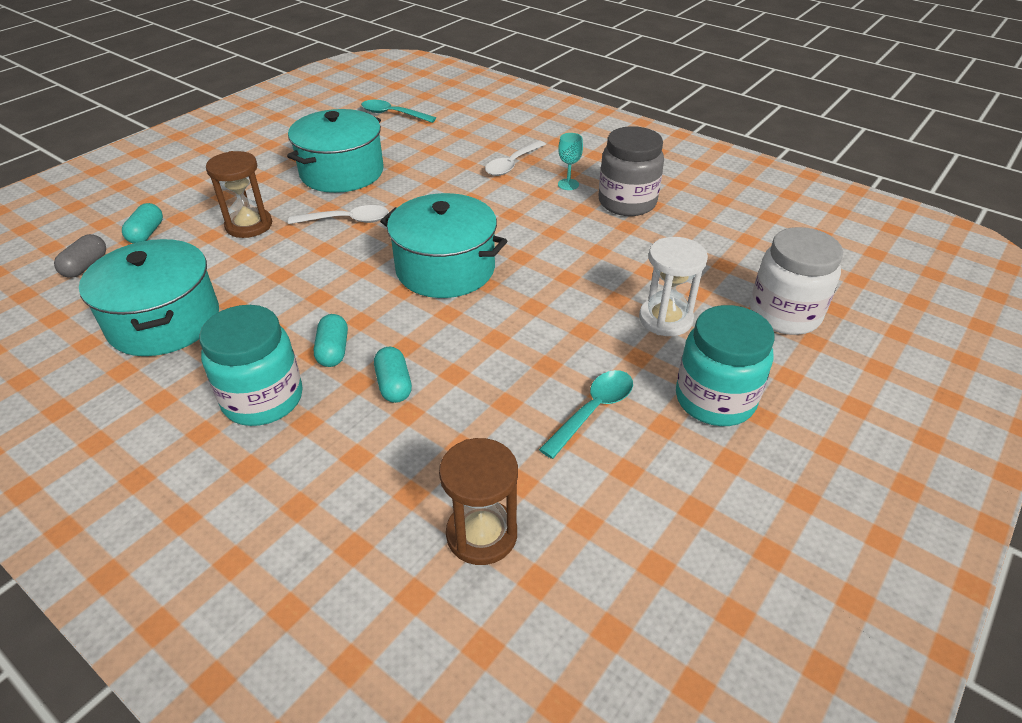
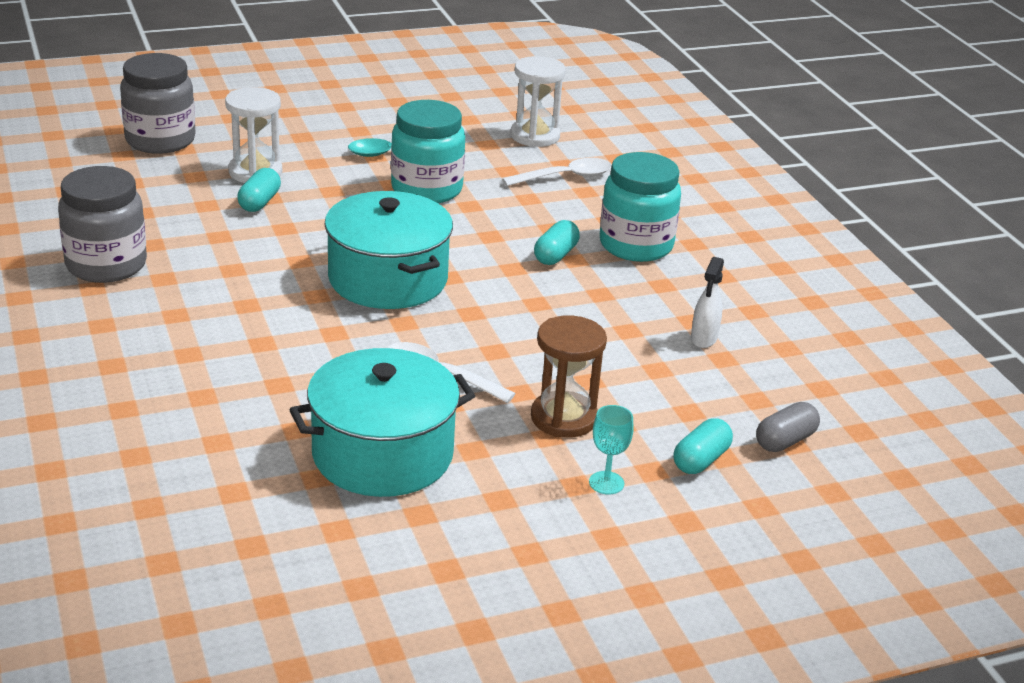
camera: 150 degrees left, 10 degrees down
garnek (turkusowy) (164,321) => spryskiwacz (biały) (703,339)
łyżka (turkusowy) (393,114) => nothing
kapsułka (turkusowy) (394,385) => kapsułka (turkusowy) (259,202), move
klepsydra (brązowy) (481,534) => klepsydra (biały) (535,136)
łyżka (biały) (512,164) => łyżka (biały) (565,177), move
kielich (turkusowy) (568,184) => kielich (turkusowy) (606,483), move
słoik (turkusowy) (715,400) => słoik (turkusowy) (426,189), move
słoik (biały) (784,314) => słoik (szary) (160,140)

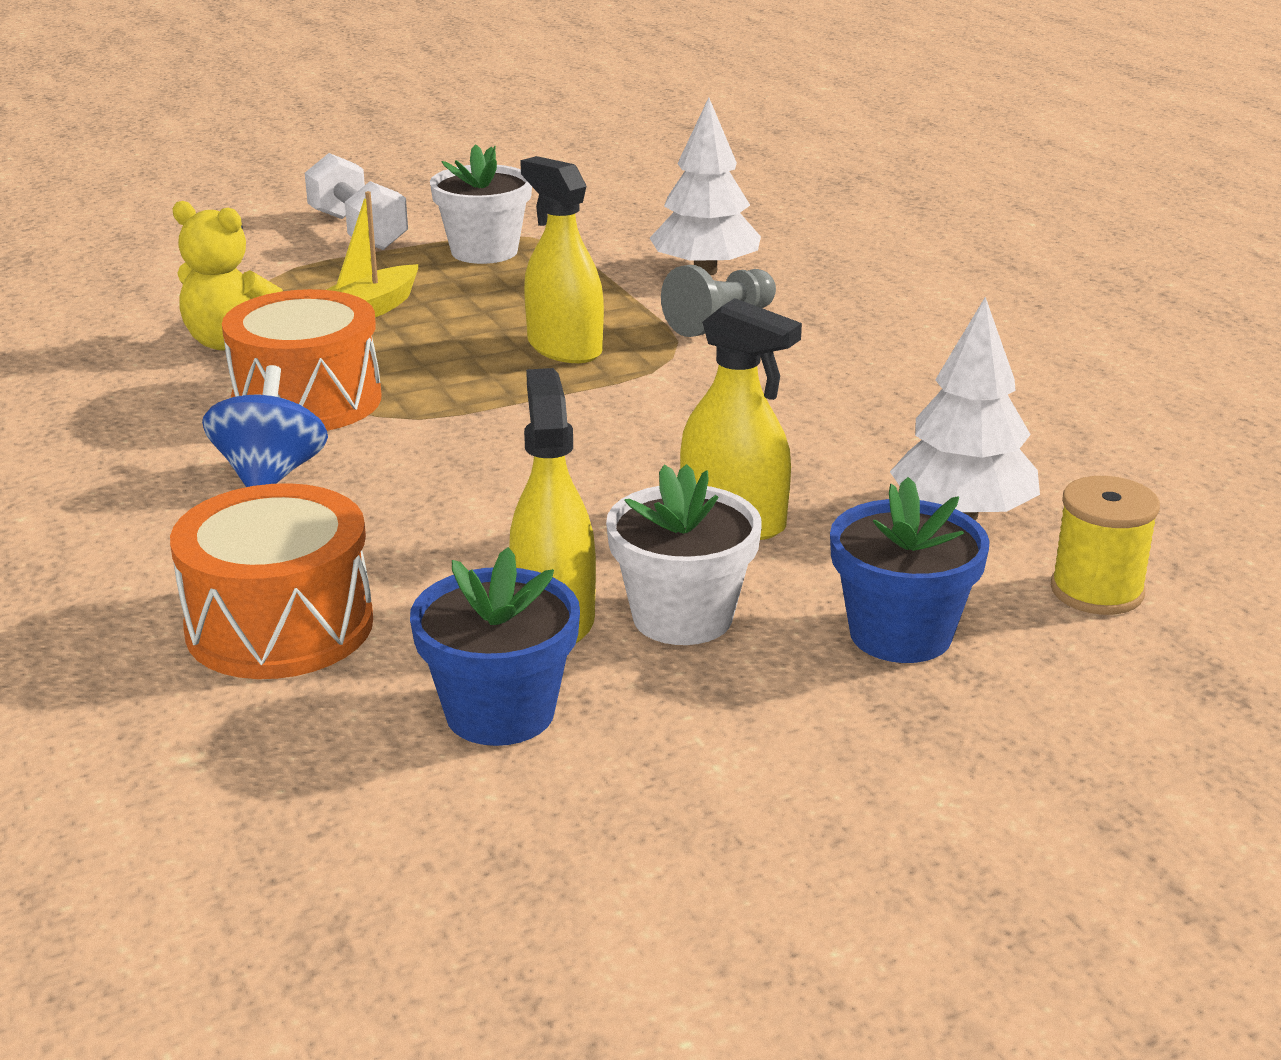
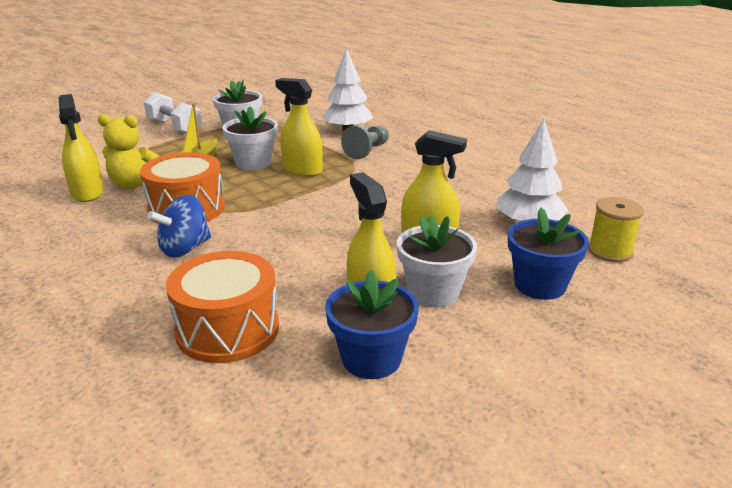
camera: 15 degrees left, 0 degrees up
bączek (niebieski) (270,475) => bączek (niebieski) (185,249), 120 degrees counterclockwise
nothing => spryskiwacz (żółty) (87,193)
nothing => doniczka (biały) (253,163)

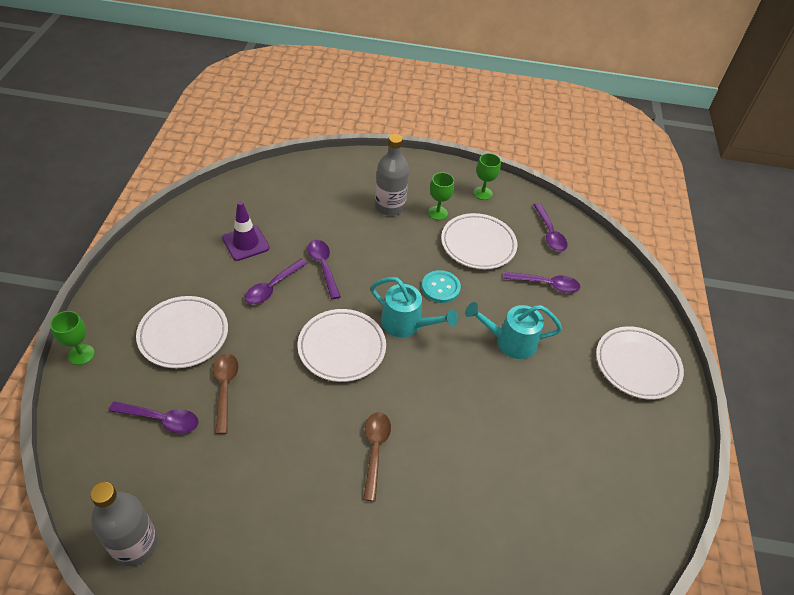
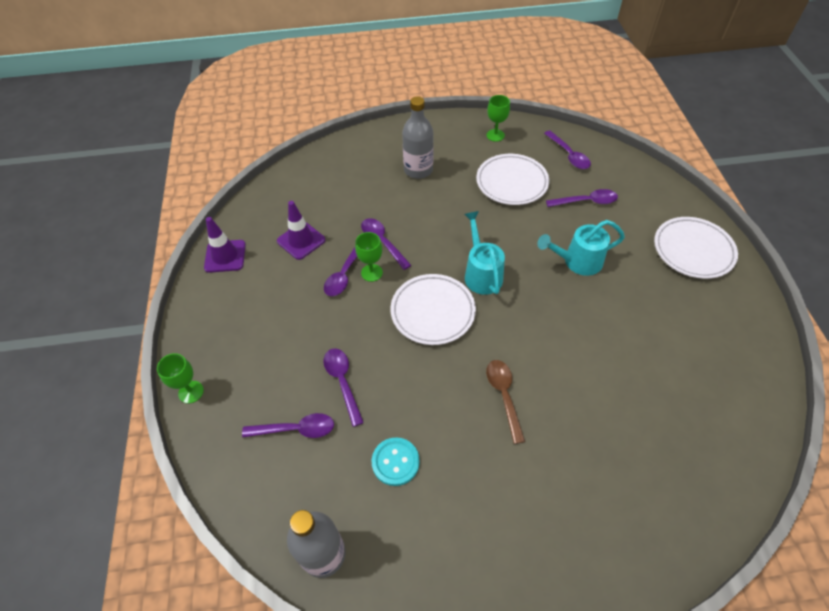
camera: 10 degrees left, 5 degrees up
talerz (biały) (183,335) => nothing
łyżka (brązowy) (225,389) => łyżka (fioletowy) (342,382)
konewka (turkusowy) (407,324) => konewka (turkusowy) (481,273), 120 degrees counterclockwise
guzik (turkusowy) (440,287) => guzik (turkusowy) (395,462), move
kielich (zielony) (437,213) => kielich (zielony) (371,273), move
nothing => pachołek (fioletowy) (225,256)

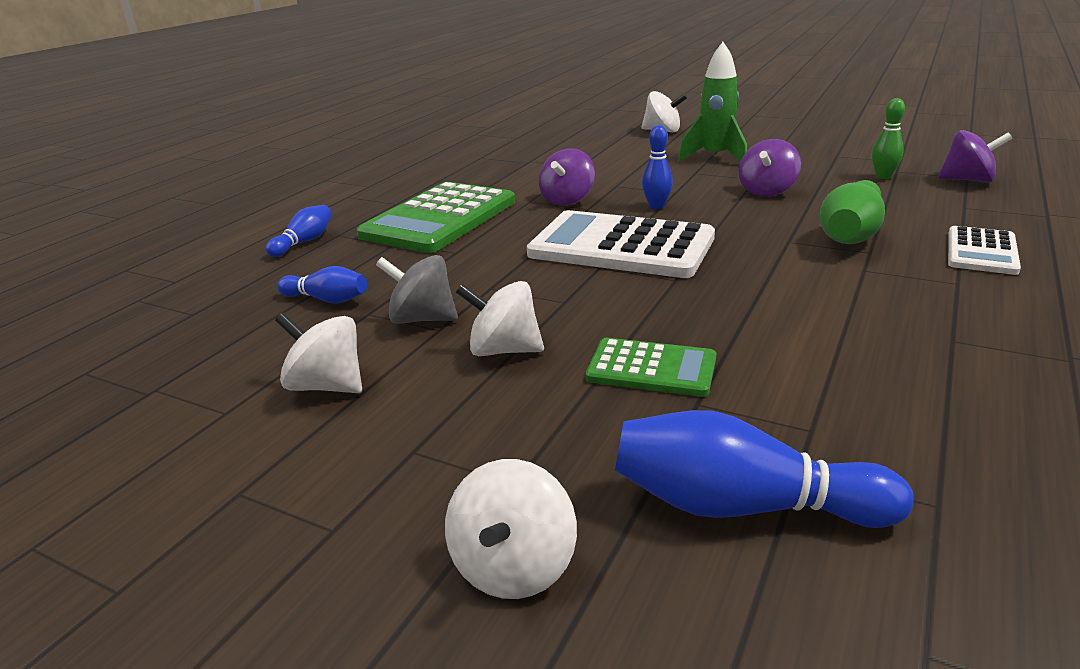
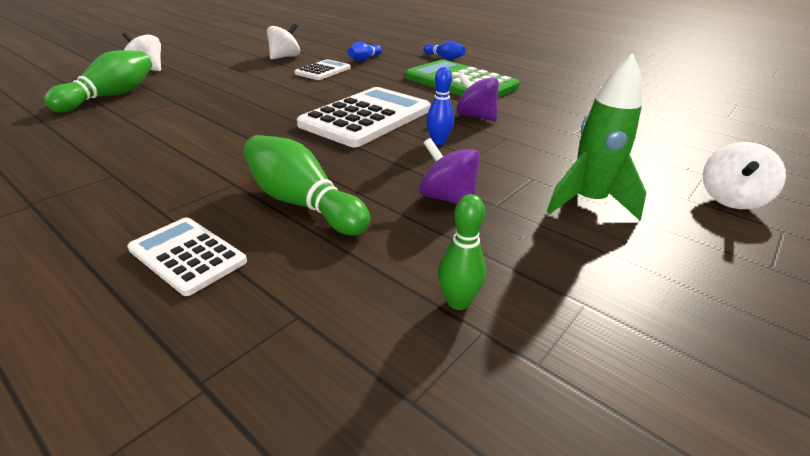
camera: 100 degrees right, 5 degrees up
bączek (szary) (422,319) => kalkulator (biały) (323,71)
bączek (biały) (504,350) => nothing
kalkulator (zielony) (651,368) => nothing
kręgiel (niebieski) (742,506) => kręgiel (zielony) (111,96)
bączek (fioletowy) (968,180) => nothing

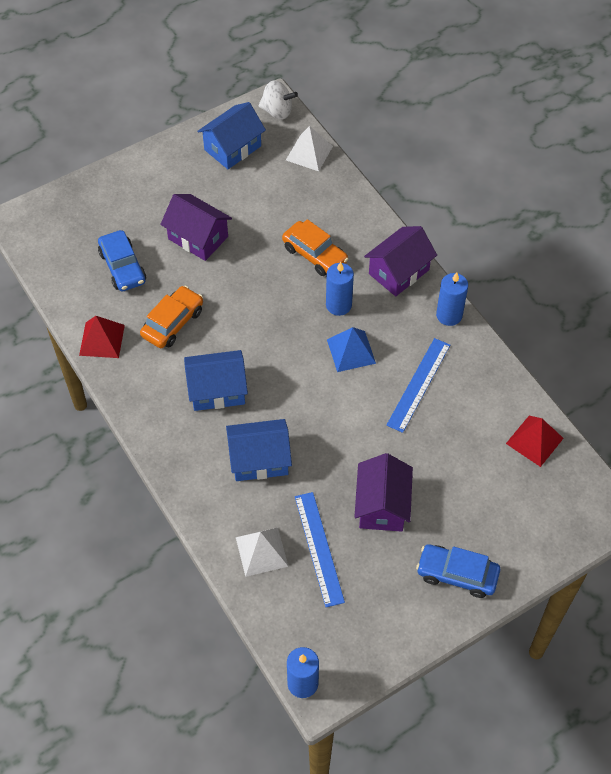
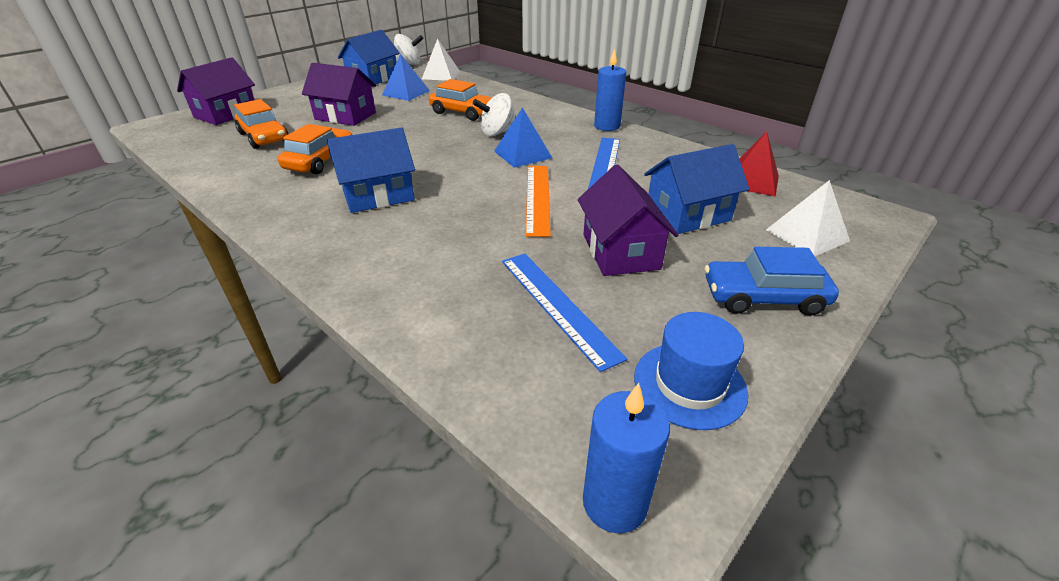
camera: 15 degrees left, 20 degrees down
piramida (czerwony) (102,340) => nothing
samochód (niebieski) (123,267) => samochód (pomarańczowy) (264,137)
domek (niebieski) (259,459) => domek (niebieski) (687,215), move
piramida (biały) (261,551) => piramida (biały) (807,235), move
świeca (niebieski) (338,305) => bączek (biały) (497,133)
domek (fioletowy) (398,272) => domek (fioletowy) (226,114), move
nothing => piramida (niebieski) (406,93)
nothing => linijka (pomarańczowy) (538,198)
nothing => kapelusz (niebieski) (689,384)

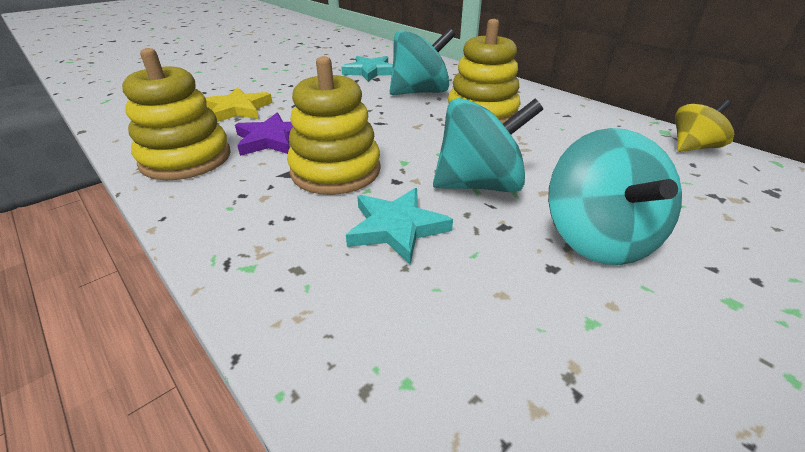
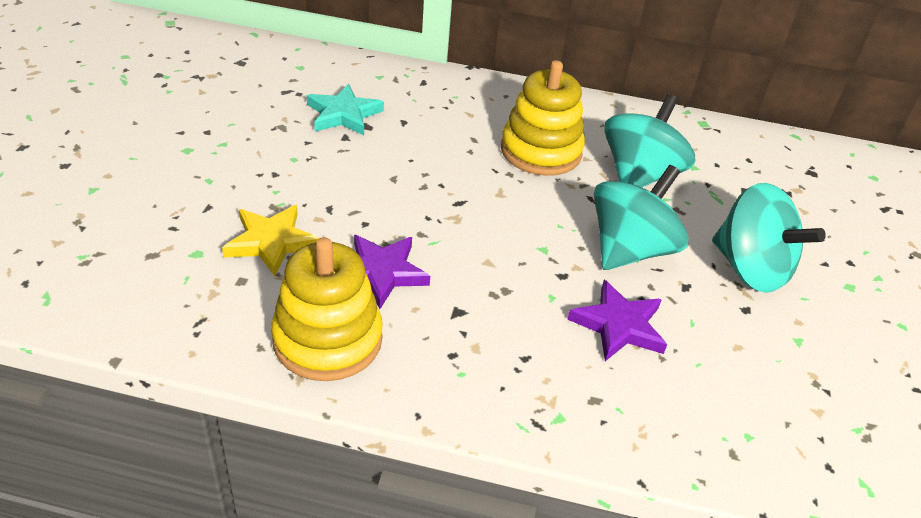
camera: 40 degrees left, 5 degrees up
zabawka nakładanka (żółty) (336,171) => nothing
gwiazda (turkusowy) (396,228) => gwiazda (fioletowy) (619,325)
bączek (turkusowy) (420,92) => bączek (turkusowy) (639,175), move
bączek (żółty) (692,147) => nothing

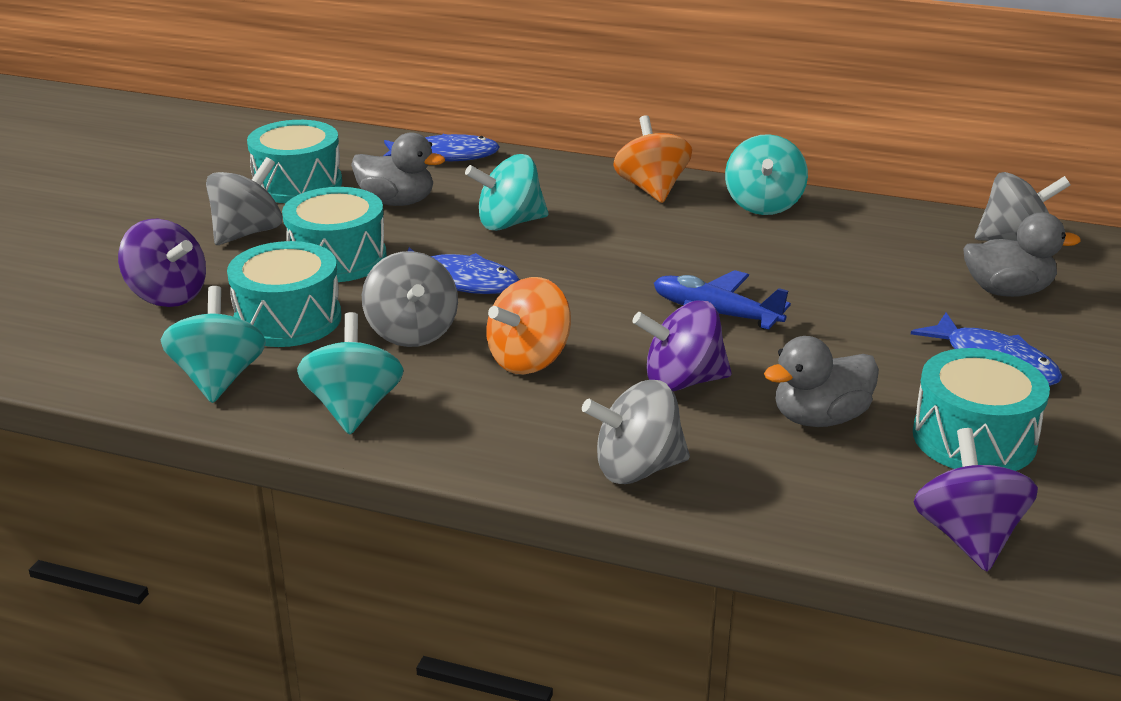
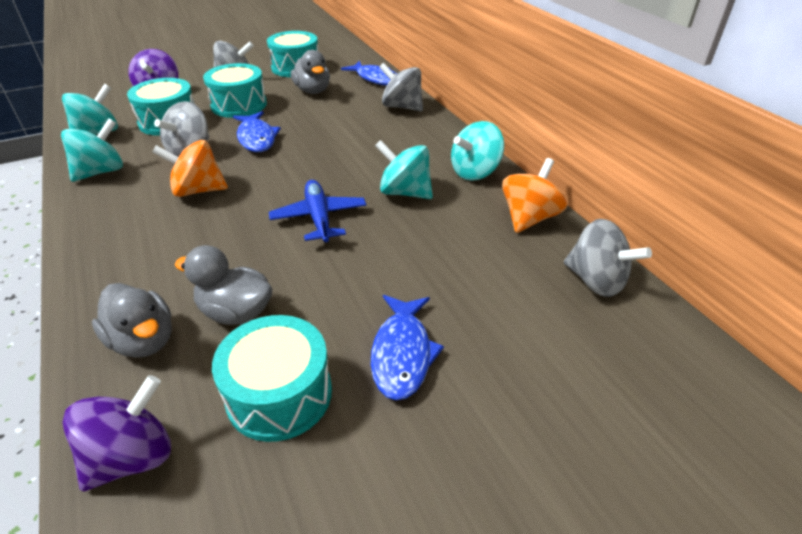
camera: 45 degrees right, 10 degrees up
bączek (turkusowy) (509,223) => bączek (turkusowy) (404,192), move
bączek (szary) (637,469) => bączek (szary) (402,107), move
bączek (pomarańczowy) (652,189) => bączek (pomarańczowy) (529,218), move
bączek (fioletowy) (682,381) => nothing
kaczka (szary) (1007,291) => kaczka (szary) (144,340), move

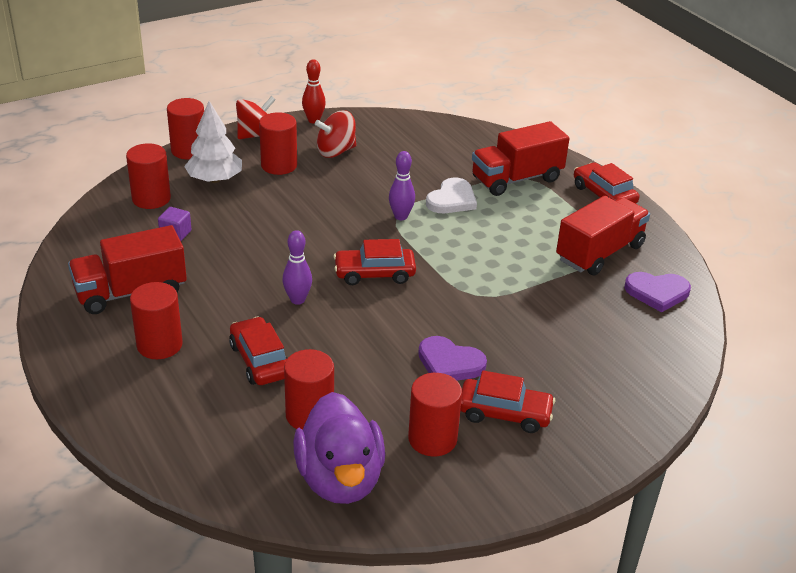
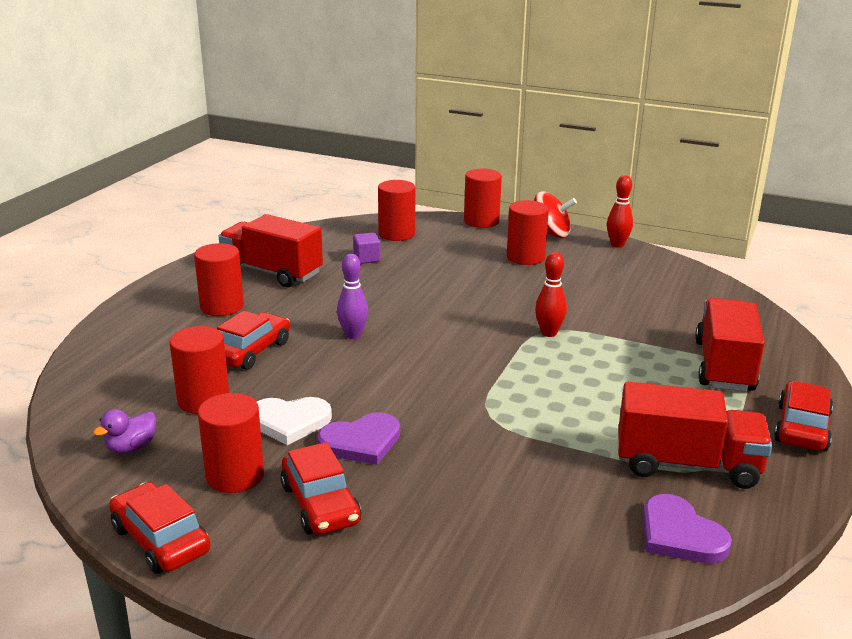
camera: 55 degrees right, 10 degrees down
drzewko (biały) (215,179) => nothing
kaczka (fioletowy) (340,479) => kaczka (fioletowy) (131,448), x0.44
bączek (czerwony) (336,151) => nothing
samochód (czerwony) (374,274) => samochód (czerwony) (160,540), move
kręgiel (fioletowy) (401,216) => kręgiel (czerwony) (549,333)
serce (fioletowy) (449,363) => serce (fioletowy) (361,442), 105 degrees counterclockwise
serce (biały) (452,200) => serce (biały) (289,422), move
ciężarówka (czerwony) (516,179) => ciężarówka (czerwony) (724,366), 75 degrees clockwise

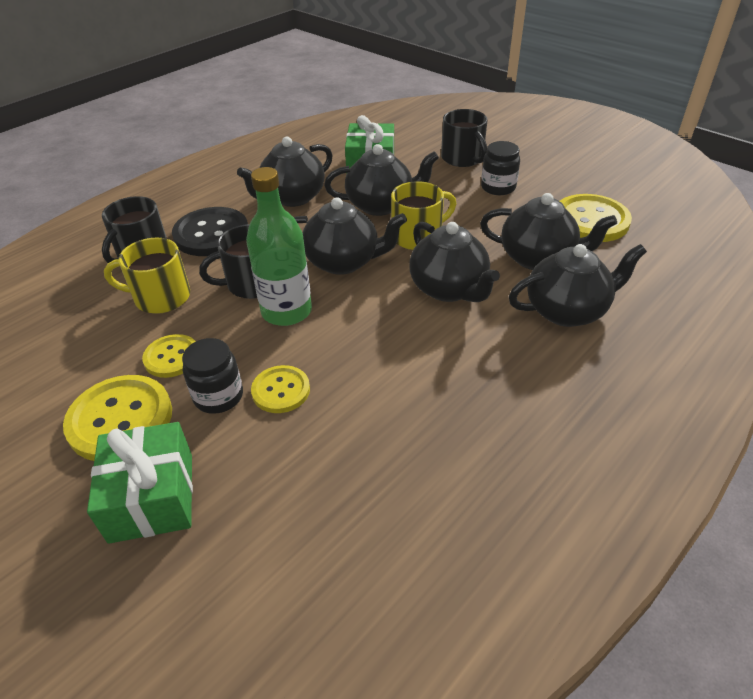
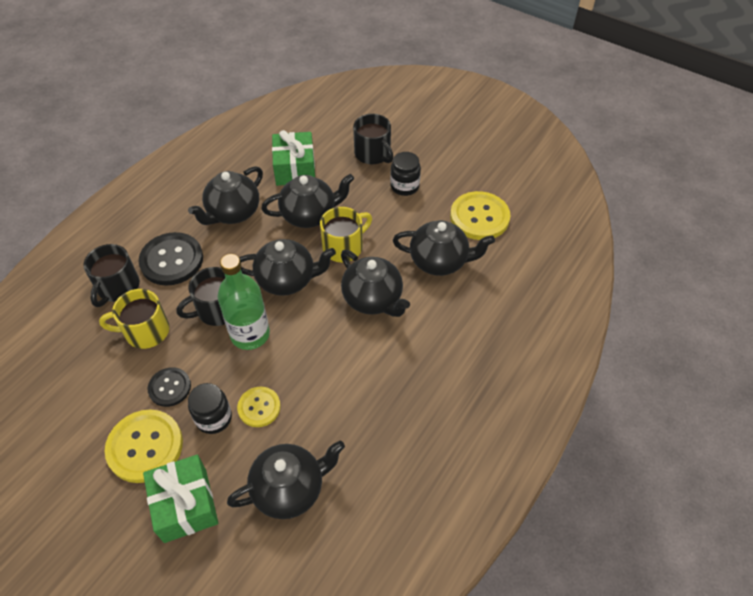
camera: 10 degrees left, 10 degrees up
guzik (żółty) (172,357) => guzik (czarny) (170,387)
imbryk (czarny) (567,310) => imbryk (czarny) (290,489), move

